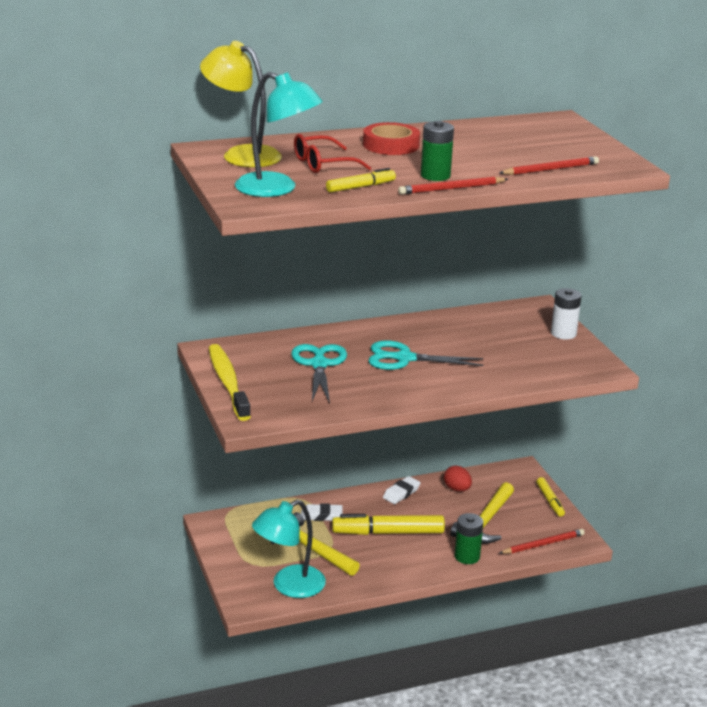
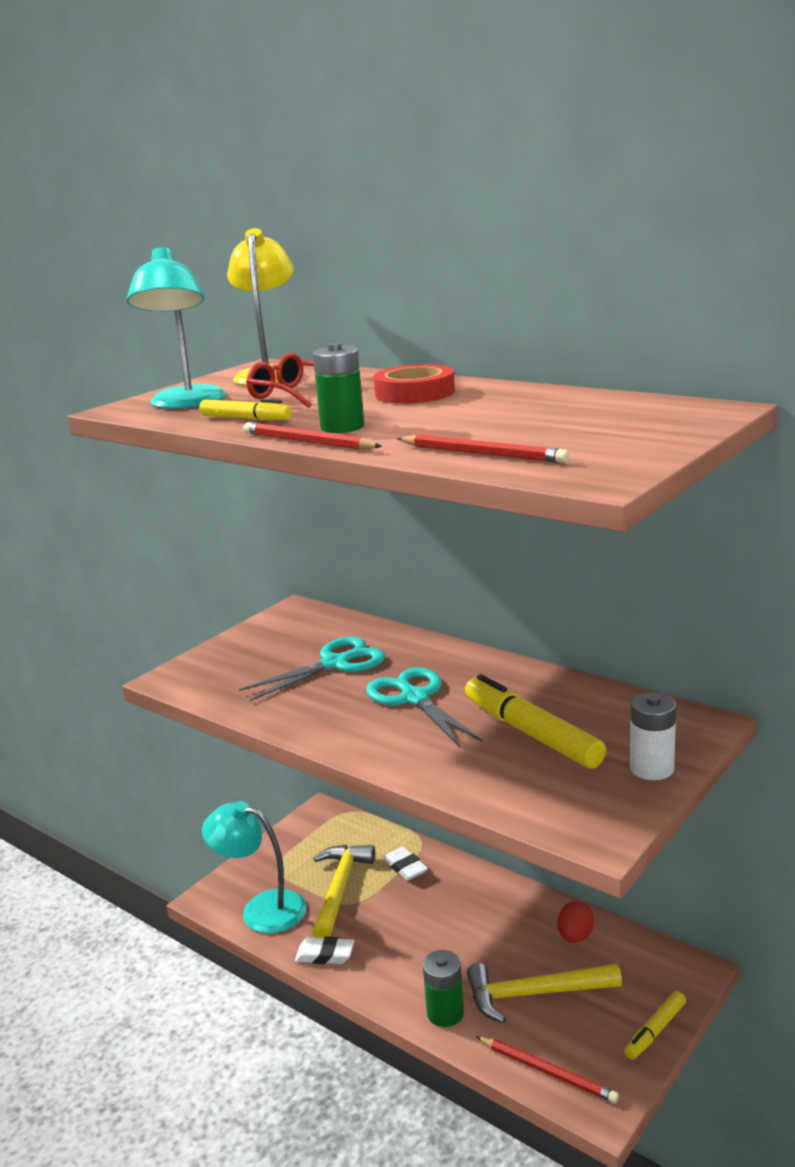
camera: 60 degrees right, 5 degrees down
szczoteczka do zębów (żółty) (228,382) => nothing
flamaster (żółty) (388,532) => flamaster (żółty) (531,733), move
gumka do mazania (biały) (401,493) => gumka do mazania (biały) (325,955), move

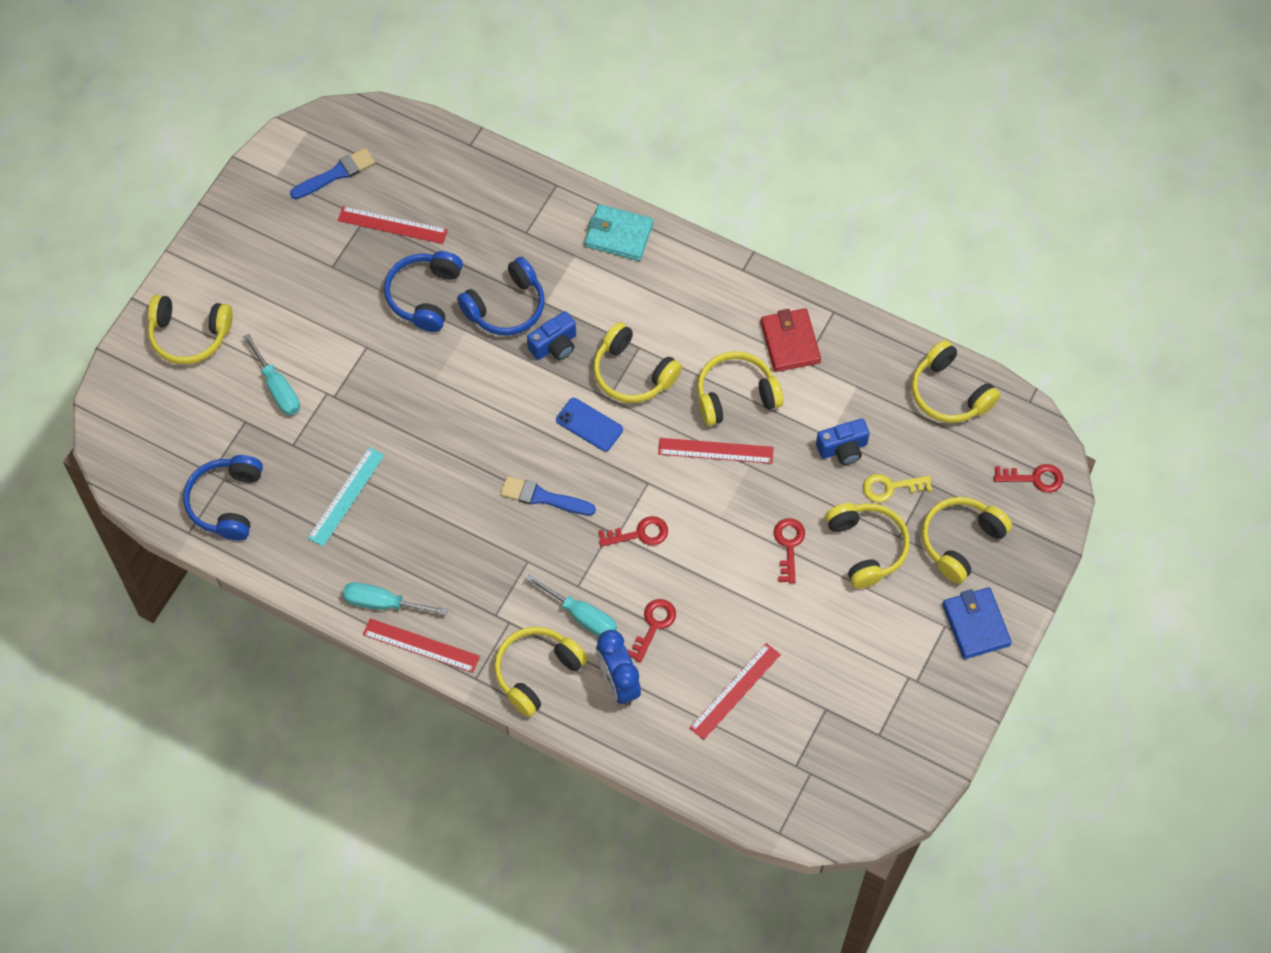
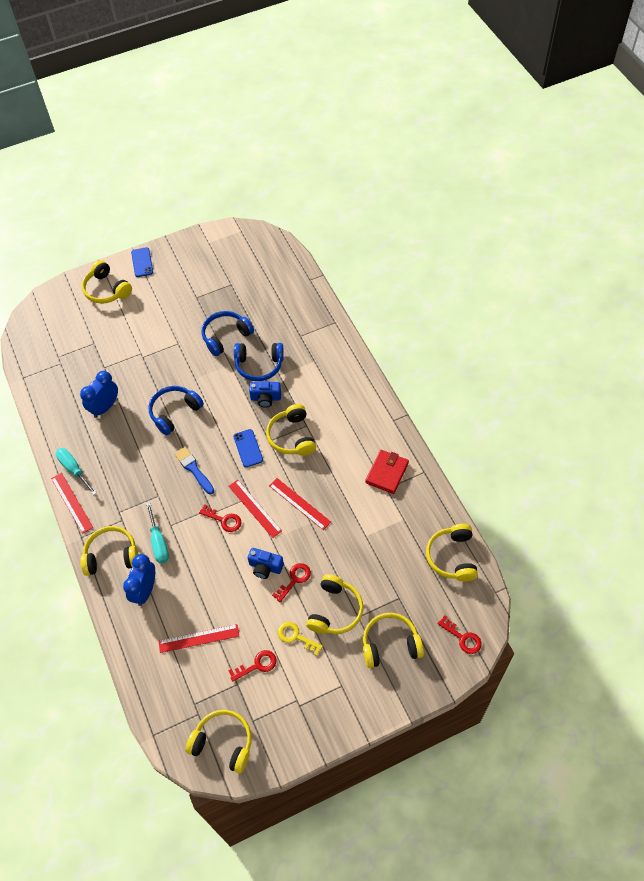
camera: 40 degrees right, 5 degrees down
słuchawki (niebieski) (227,502) => słuchawki (niebieski) (174,412), move
śrubokręt (turkusowy) (277,388) => nothing
pędzel (niebieski) (336,174) => nothing
linijka (turkusowy) (346,496) => budzik (niebieski) (105,407)
linijka (czerwony) (392,225) => linijka (czerwony) (254,508), move
portfel (turkusowy) (618,235) => nothing
klucz (czerwony) (653,625) => klucz (czerwony) (257,665), move
słuchawki (żółty) (735,395) => słuchawki (żółty) (223,743), move
aparat fotograficzny (niebieski) (843,449) => aparat fotograficzny (niebieski) (265,567), move
klucz (żółty) (890,487) => klucz (żółty) (296,637), move
portfel (niebieski) (976,625) => nothing
nothing => telefon (niebieski) (142,262)

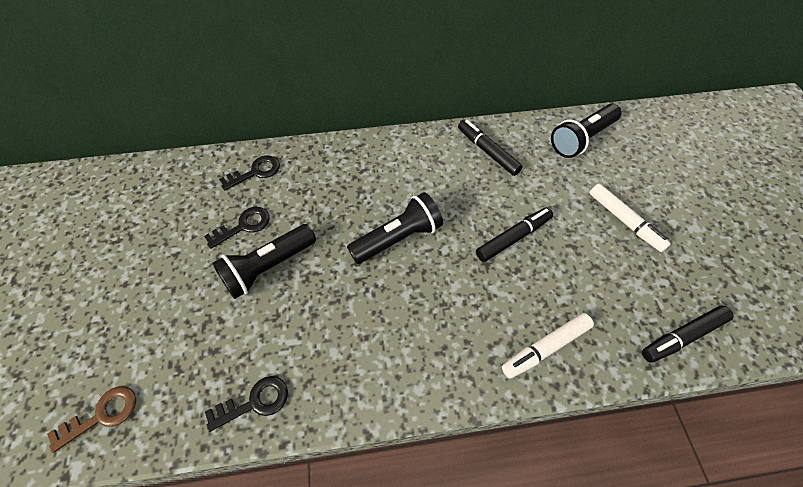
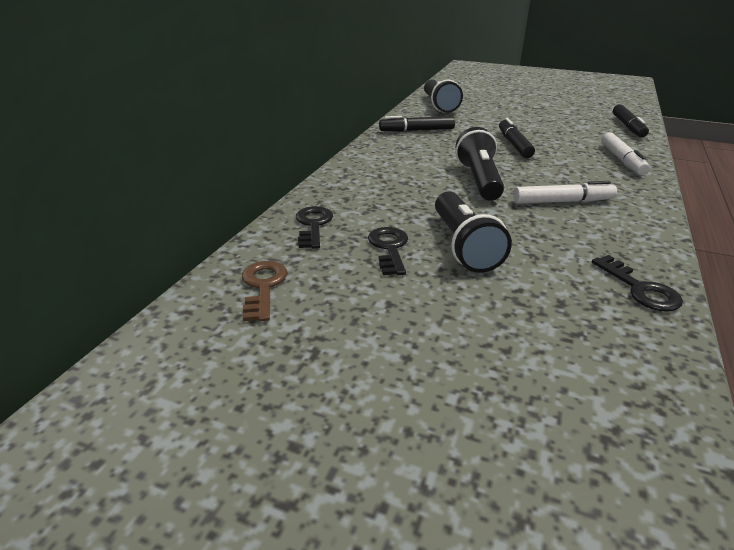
camera: 60 degrees left, 25 degrees down
klucz (brązowy) (102,415) => klucz (brązowy) (263,287), move
klucz (czarny) (254,402) => klucz (czarny) (640,289), 150 degrees clockwise
flamaster (biały) (624,221) => flamaster (biały) (562,202), move

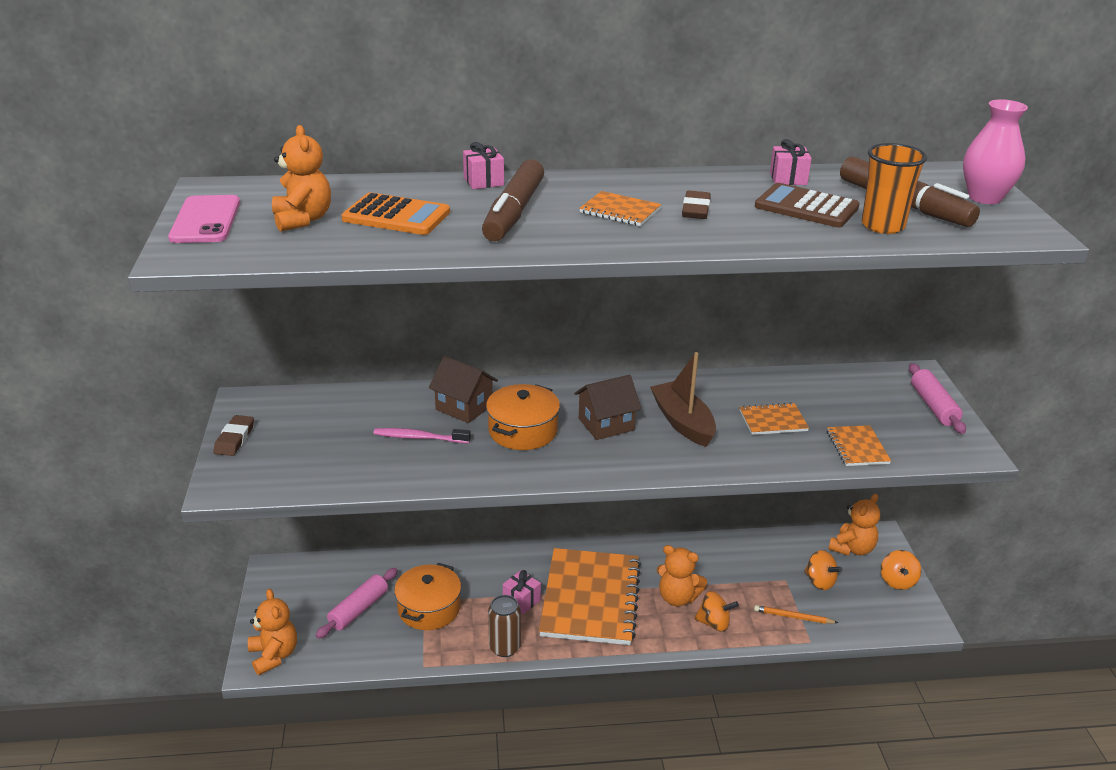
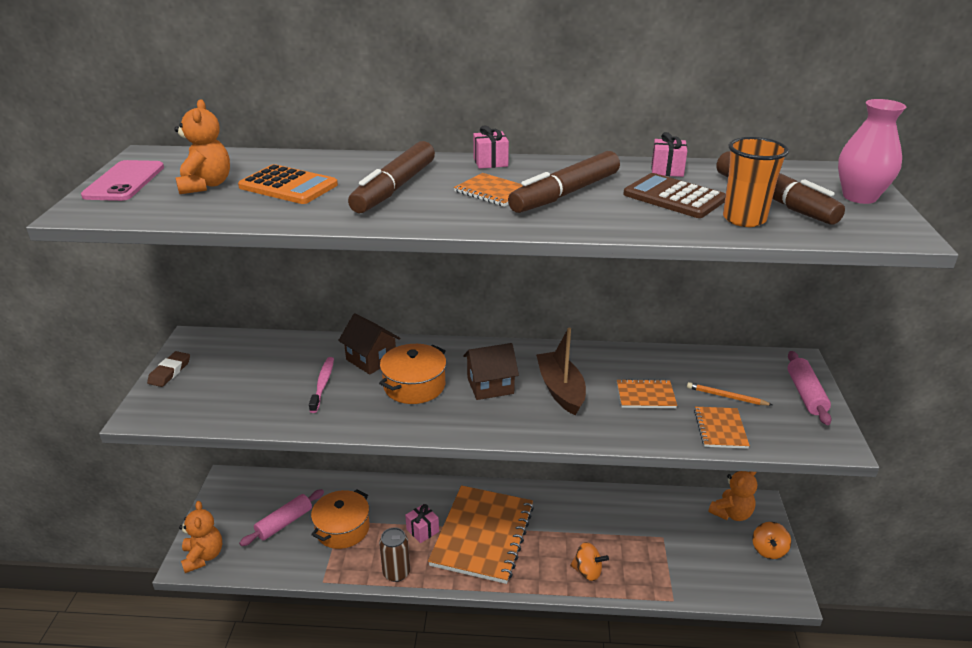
camera: 10 degrees right, 0 degrees up
szczoteczka do zębów (różowy) (419,438) => szczoteczka do zębów (różowy) (322,384), 75 degrees clockwise
prezent (różowy) (483,181) => prezent (różowy) (490,162), move
miś (pomarańczowy) (677,597) => nothing
gumka do mazania (brązowy) (696,209) => flamaster (brązowy) (565,194)
ołówek (pomarańczowy) (793,617) => ołówek (pomarańczowy) (726,396), move
bączek (pomarańczowy) (819,582) => nothing

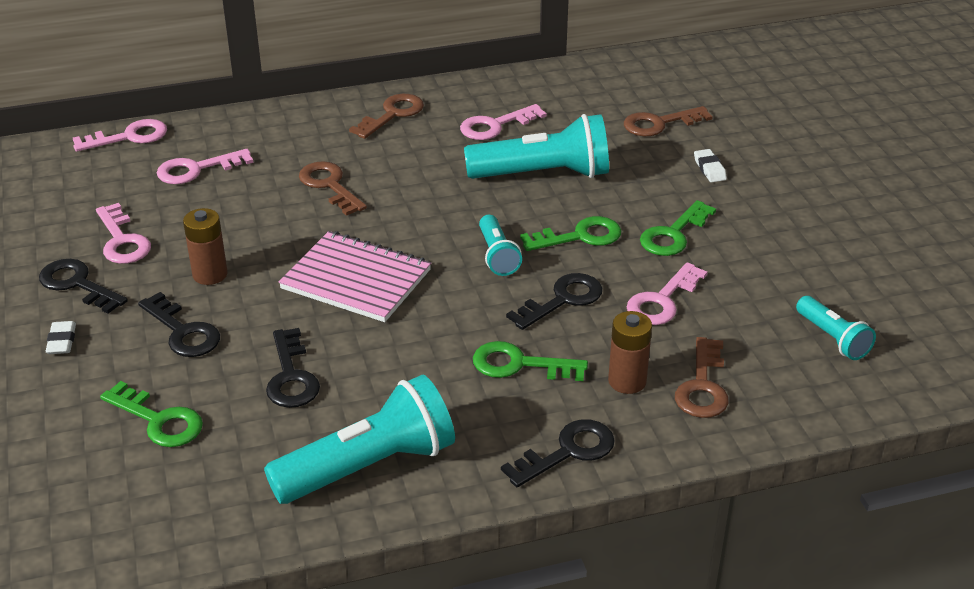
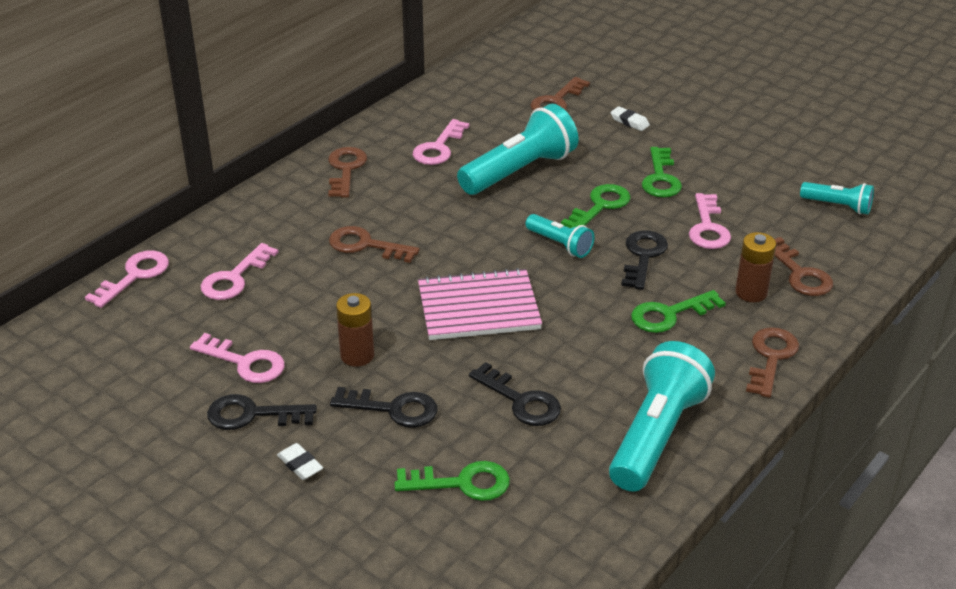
camera: 35 degrees left, 0 degrees up
klucz (czarny) (568,452) => klucz (brązowy) (771,358)

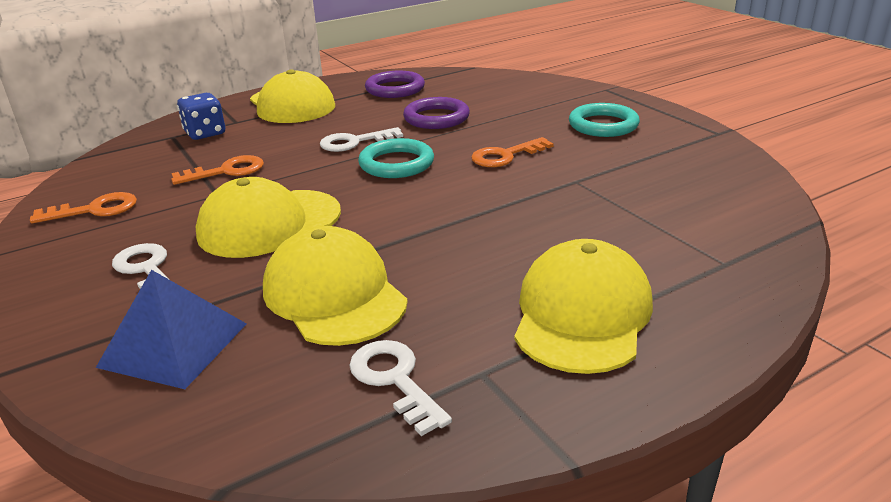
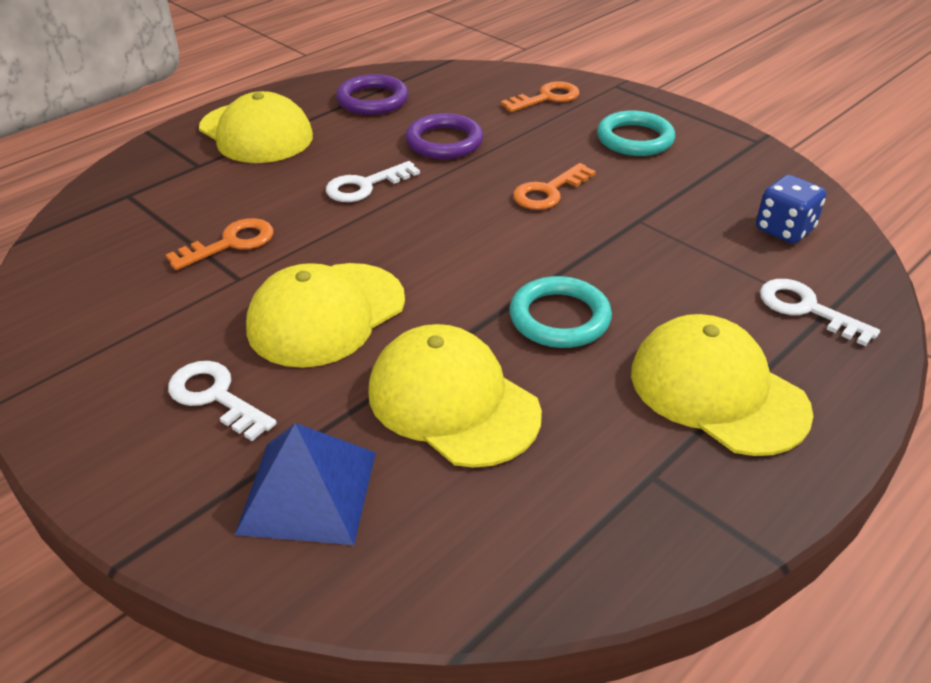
camera: 15 degrees left, 10 degrees up
klucz (pomarańczowy) (94,210) => klucz (pomarańczowy) (546,98), move
kostka do gry (niebieski) (205,133) => kostka do gry (niebieski) (784,230), move
klucz (biały) (395,380) => klucz (biały) (806,309), move
pierścień (turkusowy) (396,164) => pierścień (turkusowy) (559,318), move
czapka (żółty) (582,314) => czapka (żółty) (717,391), 45 degrees counterclockwise

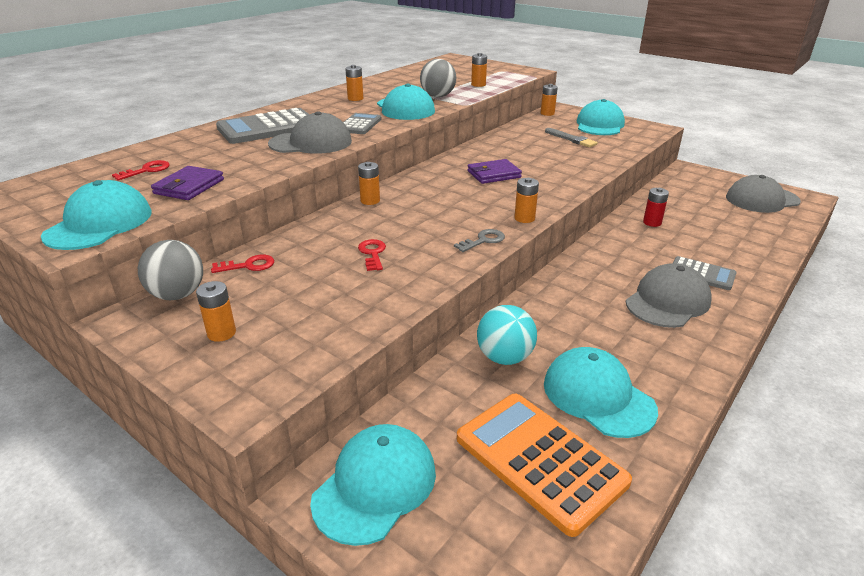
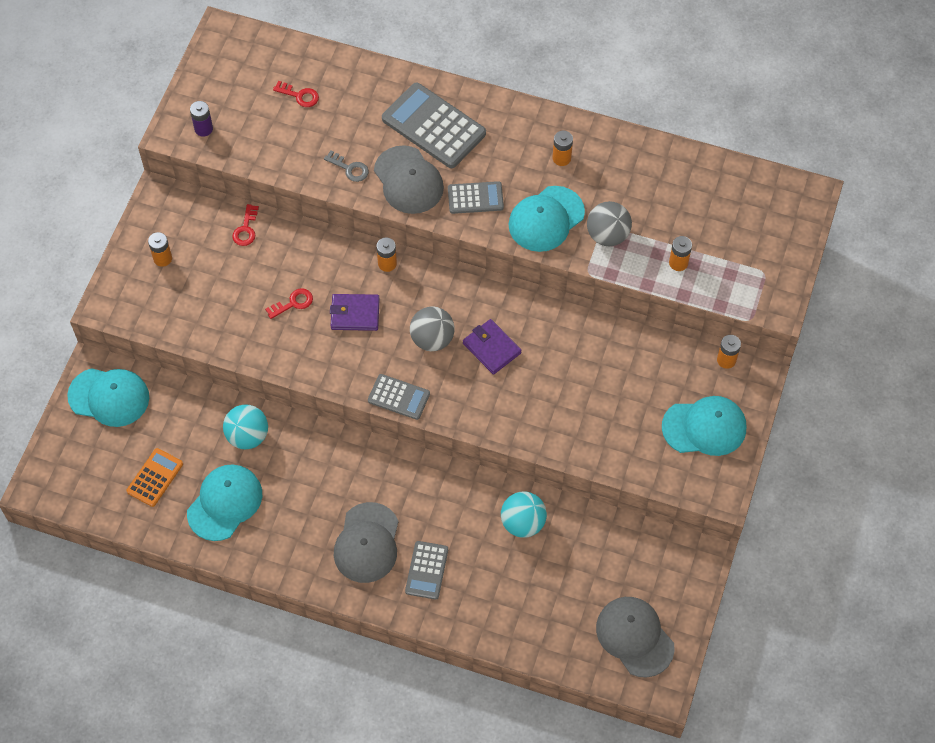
camera: 70 degrees right, 30 degrees up
czapka (turkusowy) (99,224) => bateria (fioletowy) (203,129)
piłka (szary) (178,295) => piłka (szary) (432,339), move
portfel (fioletowy) (189,187) => portfel (fioletowy) (355,314), move
klucz (czerwony) (248,265) => klucz (czerwony) (246,229), 45 degrees clockwise
klucz (szary) (483,240) => klucz (szary) (350,168), move
kalkulator (pomarańczowy) (540,460) => kalkulator (pomarańczowy) (155,477), x0.56
bateria (pomarańczowy) (524,218) => kalkulator (szary) (398,397)
pędzel (szary) (571,139) => nothing
czapka (szary) (667,301) => czapka (szary) (367,543), 75 degrees clockwise
bateria (czerwony) (652,222) => piłka (turkusowy) (523,523)

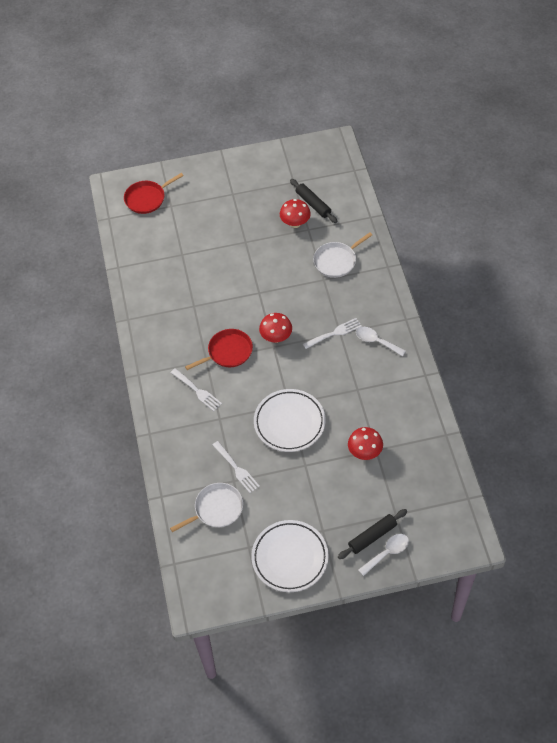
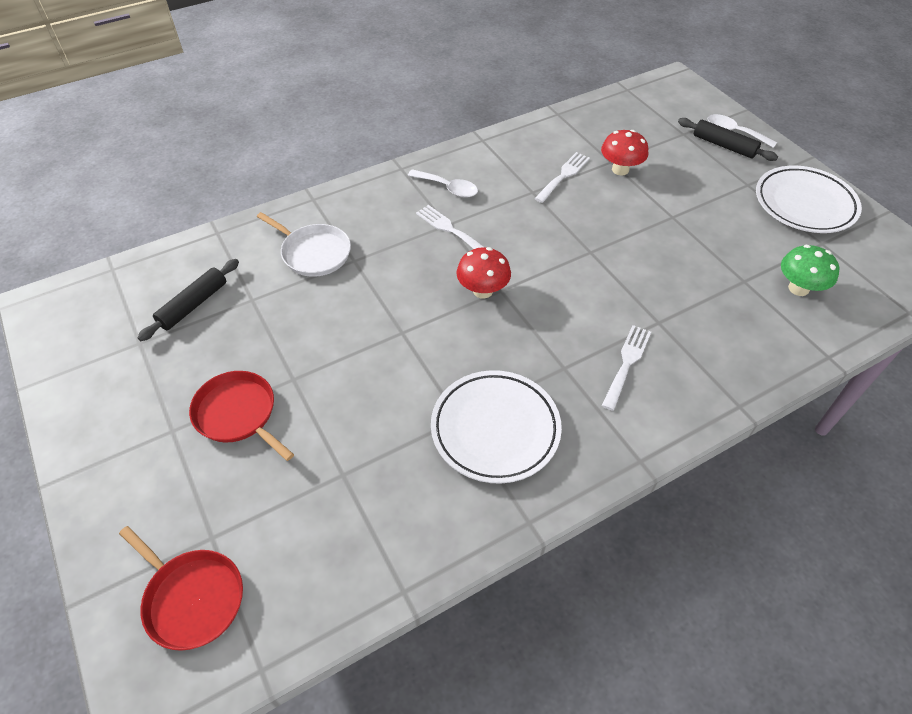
camera: 110 degrees left, 5 degrees down
patelnia (biały) (216,509) => grzyb (zielony) (798,288)
patelnia (czerwony) (228,352) => patelnia (czerwony) (238,414), move
widelec (biały) (237,469) => widelec (biały) (563,175), move
talerz (biały) (289,422) => talerz (biały) (495,429), move
grzyb (czerwony) (295,223) => nothing
łyżka (biały) (376,341) => łyżka (biały) (448,188), 75 degrees counterclockwise

